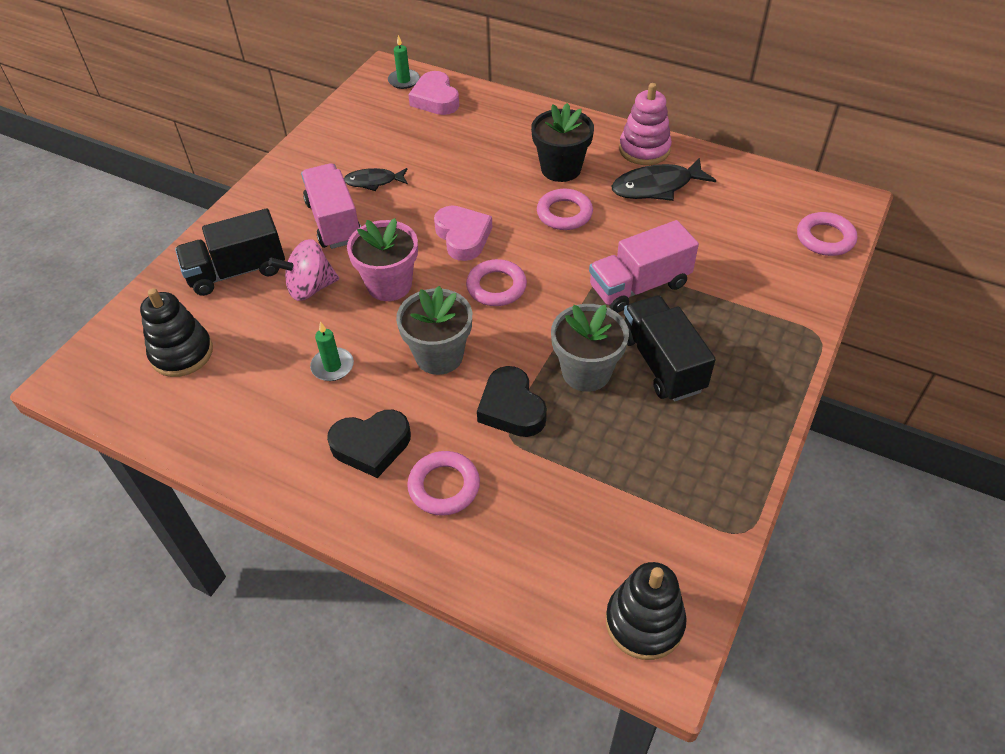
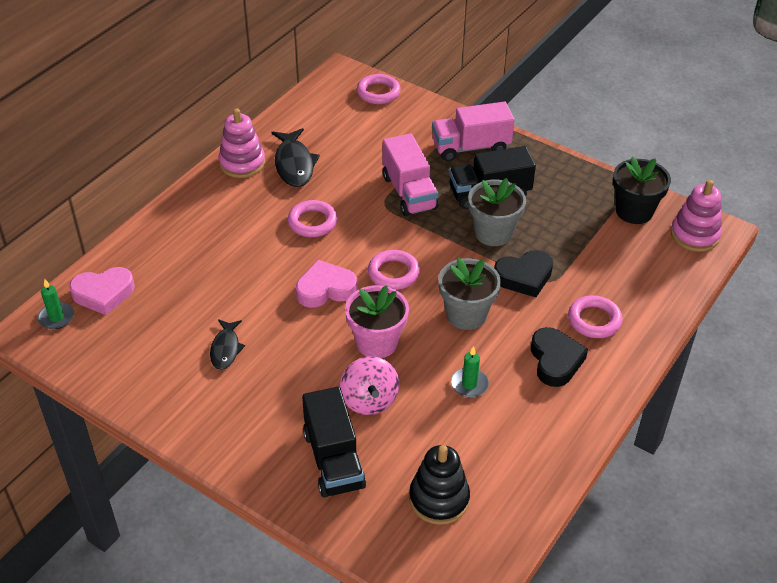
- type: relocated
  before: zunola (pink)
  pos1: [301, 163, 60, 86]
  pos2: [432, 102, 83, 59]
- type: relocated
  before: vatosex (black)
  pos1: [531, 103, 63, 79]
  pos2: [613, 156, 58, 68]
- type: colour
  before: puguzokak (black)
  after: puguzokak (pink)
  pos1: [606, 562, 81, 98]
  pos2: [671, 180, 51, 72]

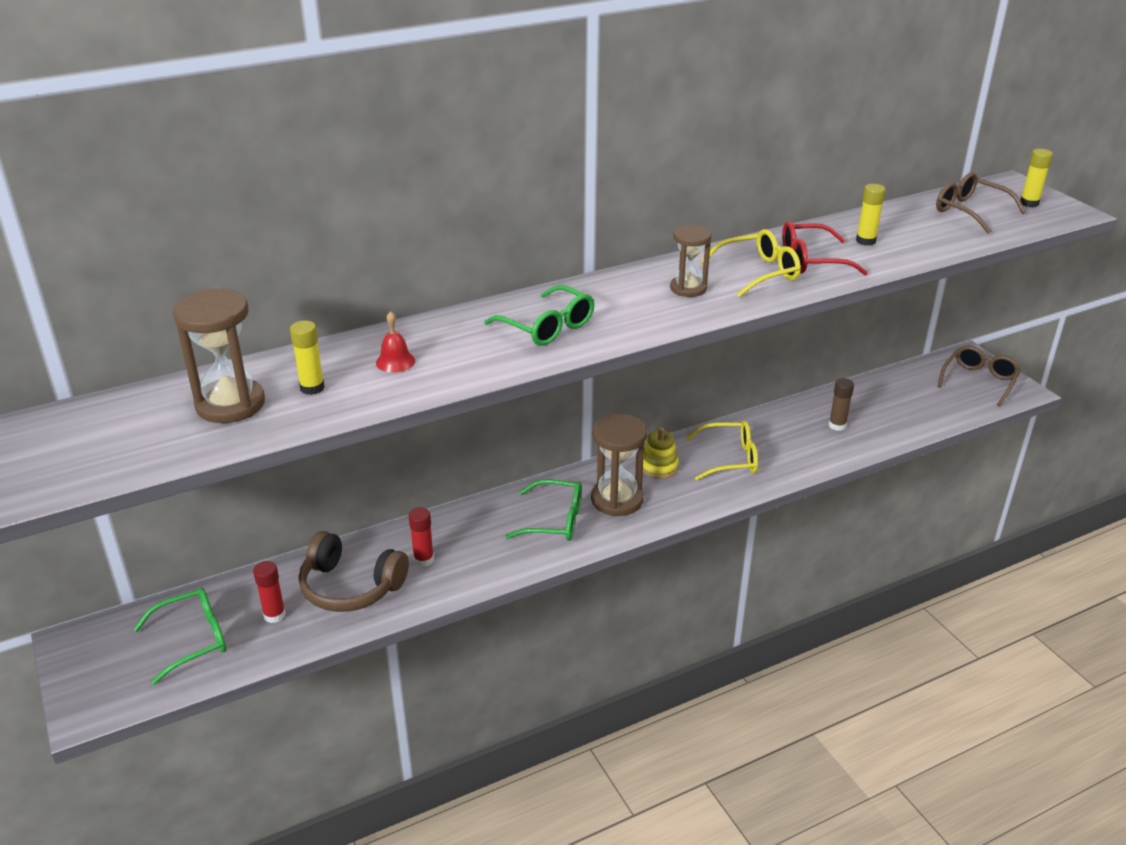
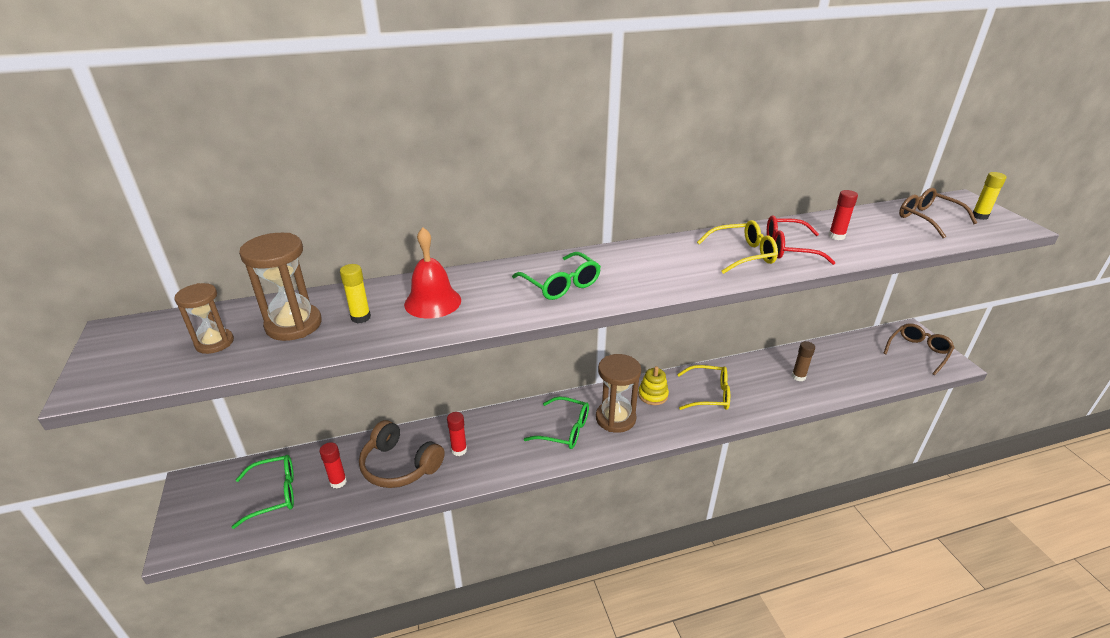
- type: relocated
  before: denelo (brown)
  pos1: [670, 225, 42, 72]
  pos2: [174, 283, 60, 71]
- type: colour
  before: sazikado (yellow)
  after: sazikado (red)
  pos1: [856, 184, 30, 62]
  pos2: [828, 190, 30, 50]
- type: size
  before: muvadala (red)
  pos1: [376, 311, 39, 62]
  pos2: [404, 227, 57, 91]
  scale: 1.8

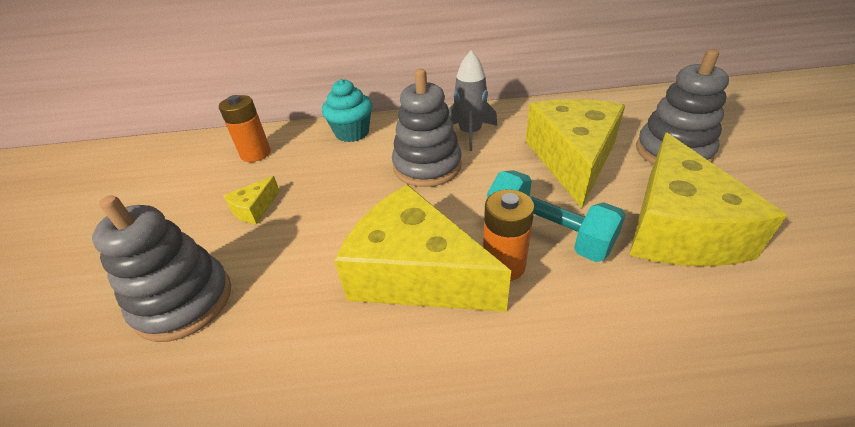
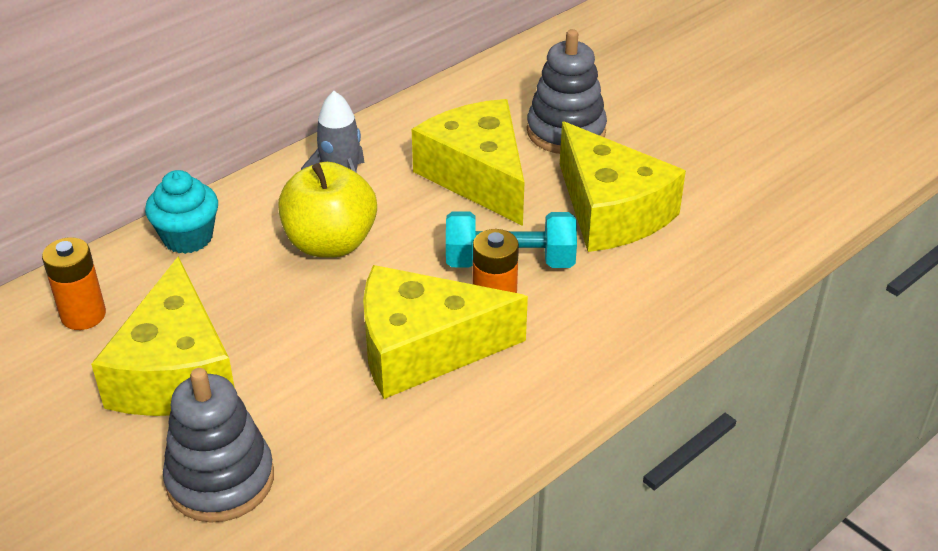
- type: exchanged
  before: puguzokak (grey)
  after: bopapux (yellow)
  pos1: [392, 69, 70, 118]
  pos2: [278, 162, 99, 96]
- type: size
  before: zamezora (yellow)
  pos1: [223, 176, 57, 48]
  pos2: [91, 257, 144, 159]
  scale: 2.41

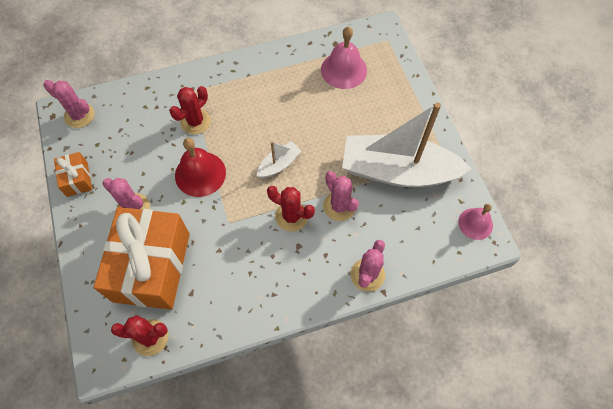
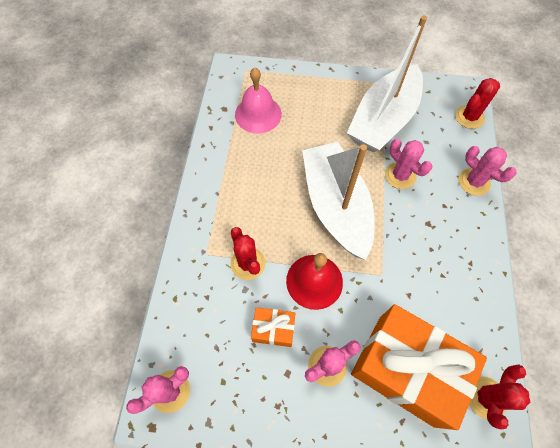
- type: missing
  before: muvadala (pink)
  pos1: [458, 204, 35, 36]
- type: relocated
  before: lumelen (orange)
  pos1: [54, 152, 38, 45]
  pos2: [251, 307, 44, 40]
- type: relocated
  before: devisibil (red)
  pos1: [267, 186, 48, 46]
  pos2: [455, 78, 45, 51]
- type: spun
  before: devisibil (pink)
  pos1: [323, 171, 36, 50]
  pos2: [385, 139, 47, 50]
  turn: 60
- type: size
  before: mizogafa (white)
  pos1: [257, 141, 44, 37]
  pos2: [302, 142, 73, 118]
  scale: 2.36

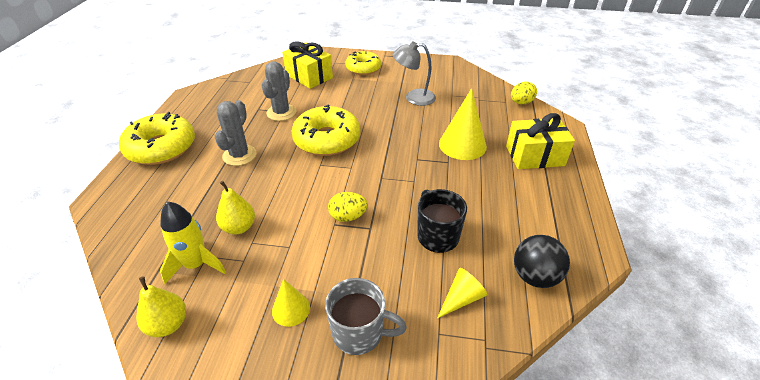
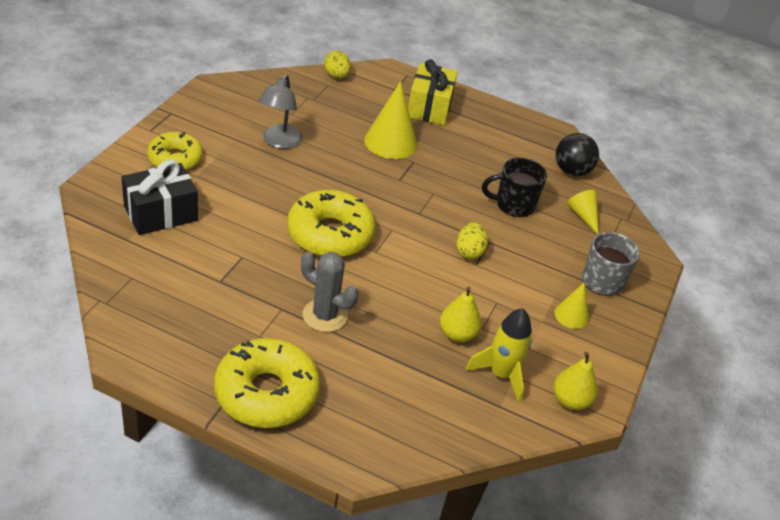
- type: missing
  before: devisibil (grey)
  pos1: [262, 61, 34, 60]
- type: colour
  before: lumelen (yellow)
  after: lumelen (black)
  pos1: [282, 41, 51, 48]
  pos2: [122, 160, 76, 75]

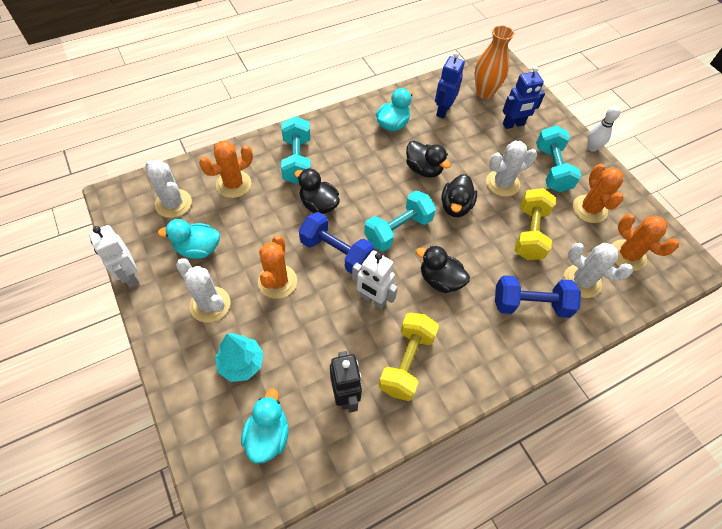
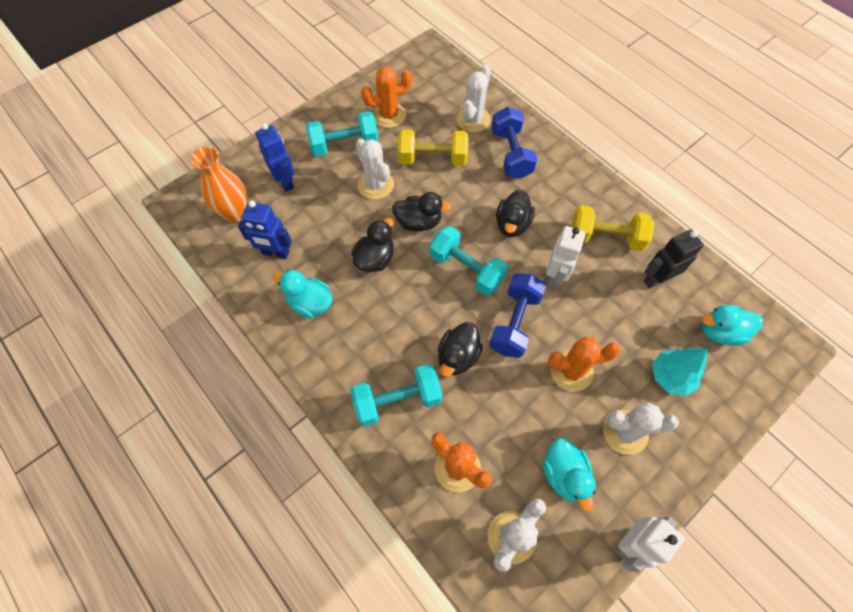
- type: missing
  before: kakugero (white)
  pos1: [587, 106, 34, 46]
- type: missing
  before: devisibil (orange)
  pos1: [612, 214, 67, 57]
- type: spun
  before: devisibil (white)
  pos1: [176, 258, 54, 65]
  pos2: [603, 402, 76, 53]
  turn: 60

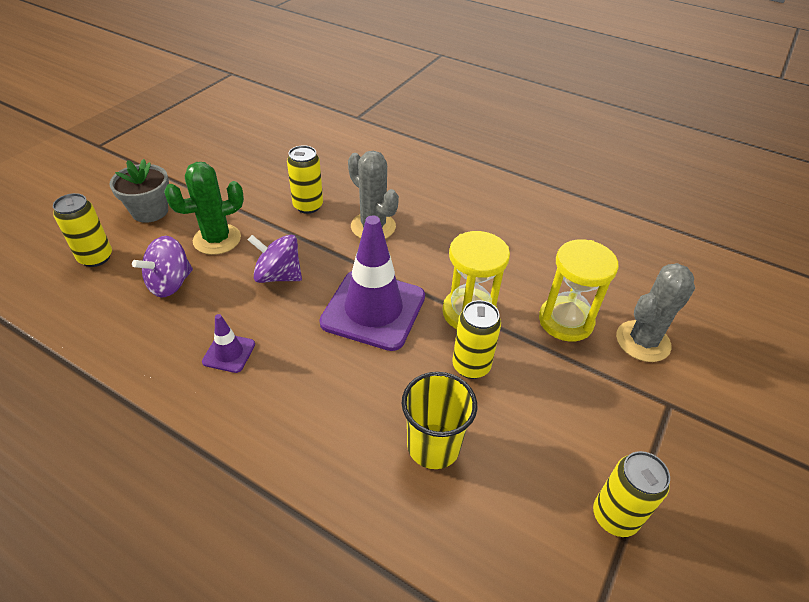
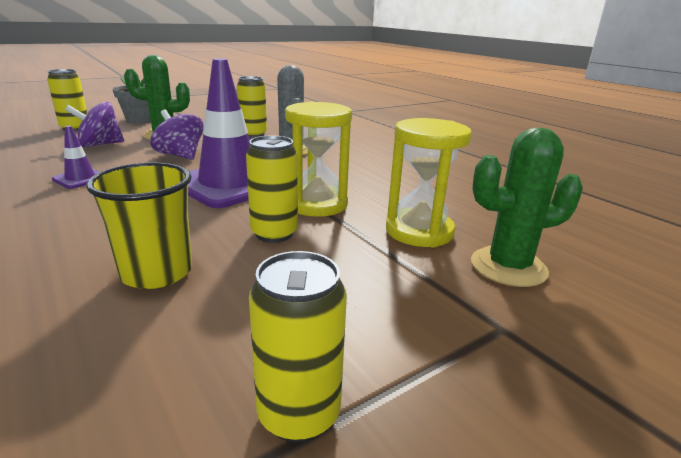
- type: colour
  before: devisibil (grey)
  after: devisibil (green)
  pos1: [616, 263, 79, 99]
  pos2: [471, 127, 112, 160]

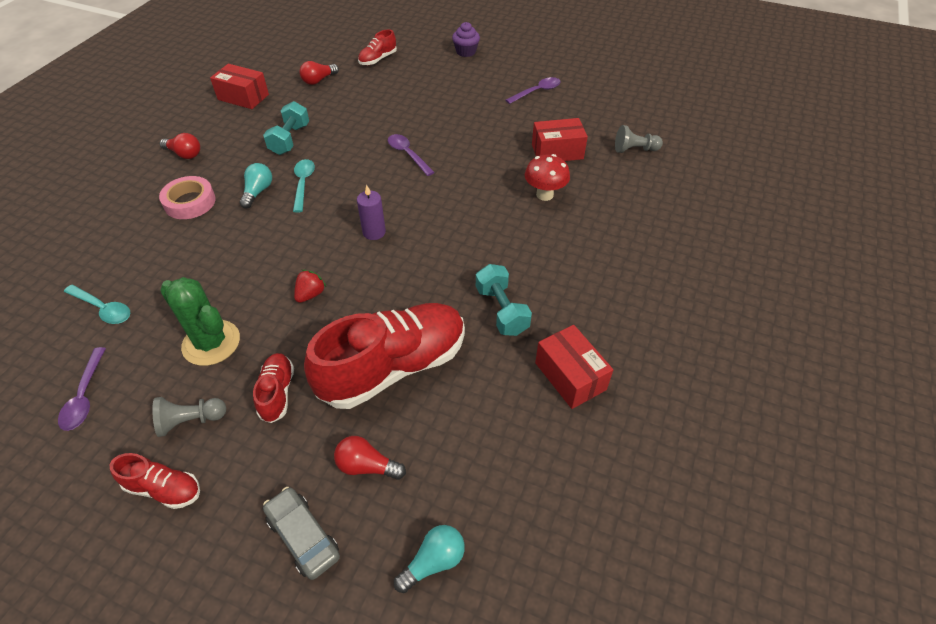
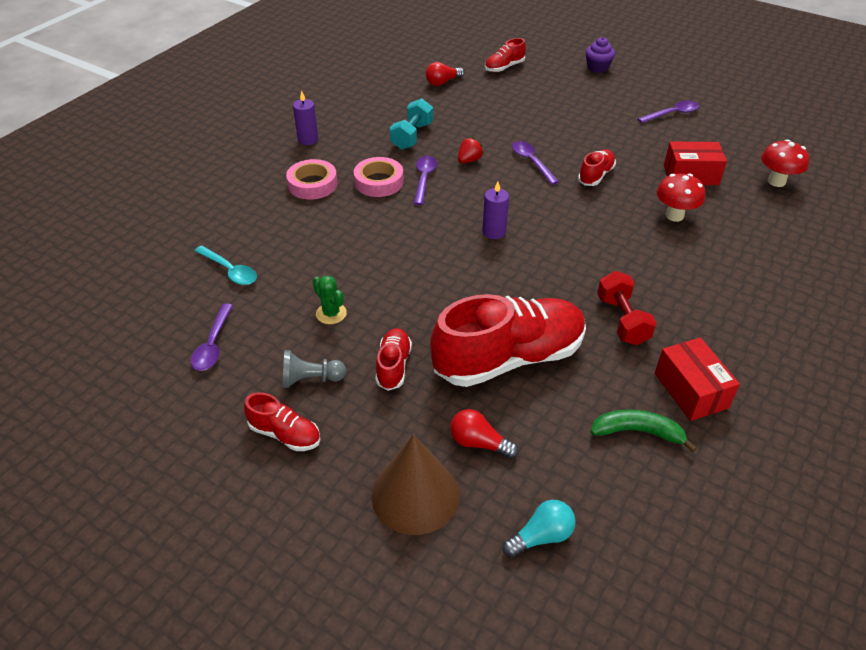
- type: missing
  before: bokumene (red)
  pos1: [210, 64, 59, 45]
- type: appeared
  after: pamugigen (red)
  pos2: [578, 149, 38, 37]
- type: appeared
  after: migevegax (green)
  pos2: [591, 409, 106, 43]
- type: relocated
  before: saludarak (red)
  pos1: [294, 270, 32, 33]
  pos2: [458, 137, 26, 26]
- type: exchanged
  before: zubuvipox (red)
  after: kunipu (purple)
  pos1: [160, 133, 40, 26]
  pos2: [293, 91, 25, 54]
- type: exchanged
  before: zubuvipox (turquoise)
  after: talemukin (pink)
  pos1: [239, 163, 33, 45]
  pos2: [354, 157, 50, 40]
- type: exchanged
  before: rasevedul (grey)
  after: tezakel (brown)
  pos1: [263, 487, 77, 93]
  pos2: [371, 434, 88, 101]
- type: exchanged
  before: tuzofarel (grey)
  after: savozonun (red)
  pos1: [615, 125, 48, 28]
  pos2: [761, 139, 48, 48]
- type: colour
  before: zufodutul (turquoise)
  after: zufodutul (purple)
  pos1: [293, 159, 22, 53]
  pos2: [413, 156, 24, 49]
- type: colour
  before: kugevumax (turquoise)
  after: kugevumax (red)
  pos1: [476, 264, 56, 72]
  pos2: [597, 271, 60, 74]
- type: size
  before: devisibil (green)
  pos1: [160, 277, 80, 89]
  pos2: [313, 275, 34, 49]
  scale: 0.55

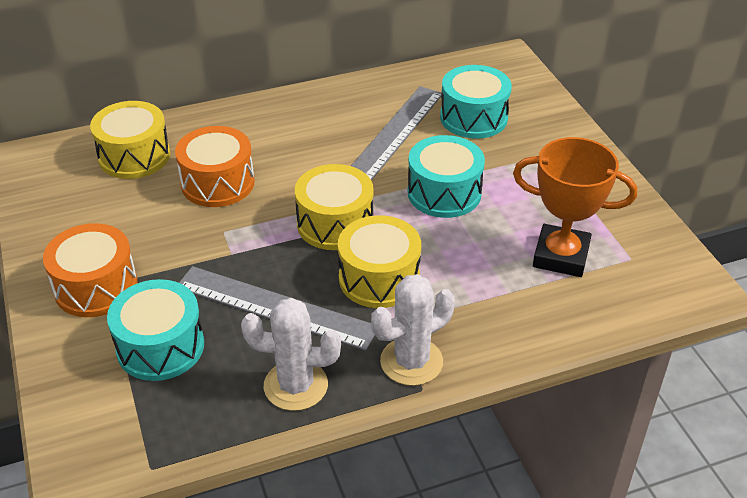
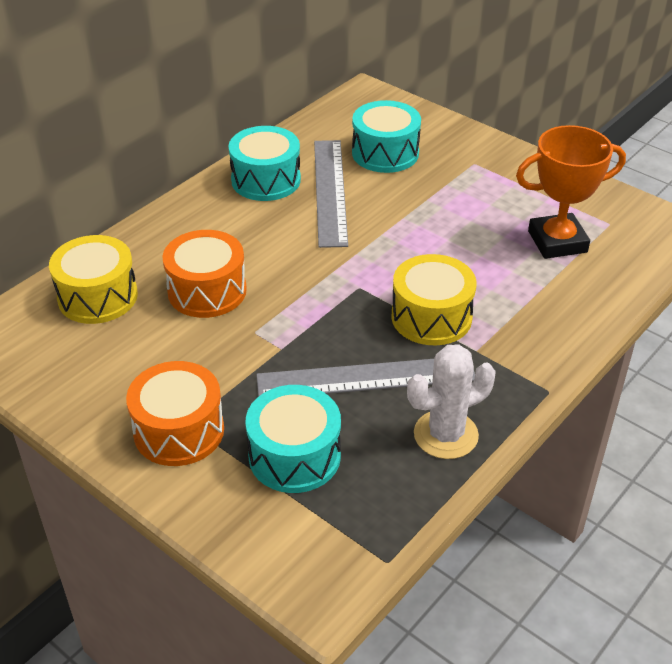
- type: missing
  before: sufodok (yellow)
  pos1: [295, 164, 78, 86]
- type: missing
  before: devisibil (white)
  pos1: [371, 274, 84, 112]
- type: relocated
  before: sufodok (turquoise)
  pos1: [408, 135, 77, 83]
  pos2: [228, 126, 73, 75]

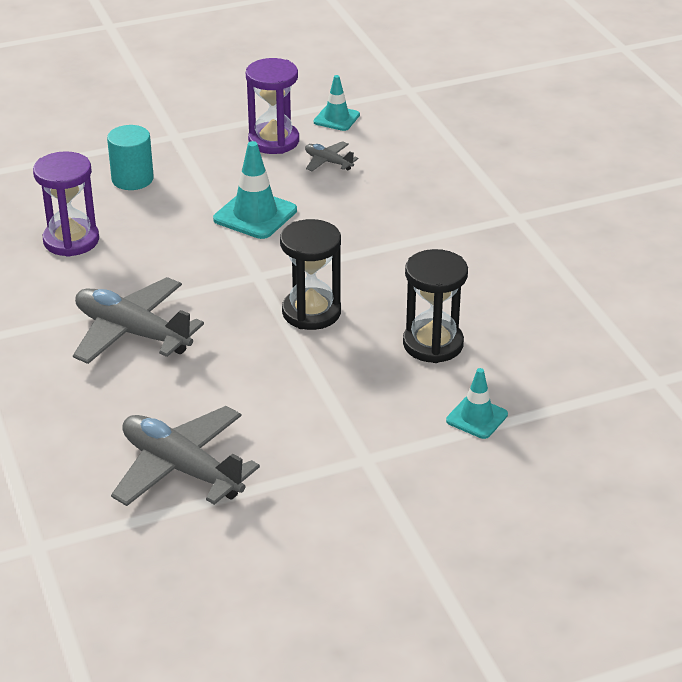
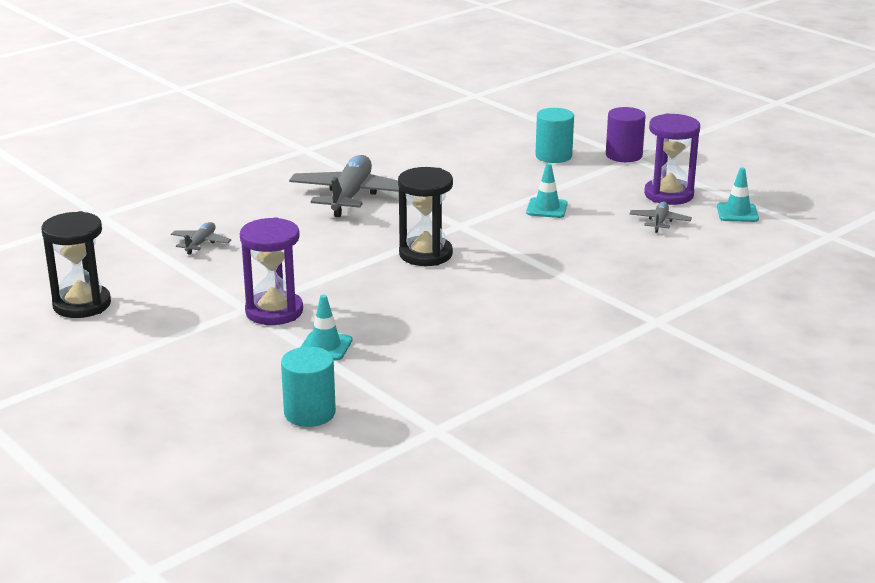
- type: appeared
  after: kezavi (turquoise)
  pos2: [281, 347, 55, 80]
- type: appeared
  after: kezavi (purple)
  pos2: [606, 107, 40, 55]
- type: relocated
  before: denelo (purple)
  pos1: [33, 151, 66, 106]
  pos2: [240, 217, 63, 108]
- type: relocated
  before: denelo (black)
  pos1: [403, 249, 65, 114]
  pos2: [41, 211, 70, 107]
- type: size
  before: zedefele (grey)
  pos1: [111, 406, 149, 100]
  pos2: [171, 222, 60, 33]
  scale: 0.48
- type: size
  before: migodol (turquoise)
  pos1: [213, 141, 84, 98]
  pos2: [526, 163, 42, 55]
  scale: 0.63

